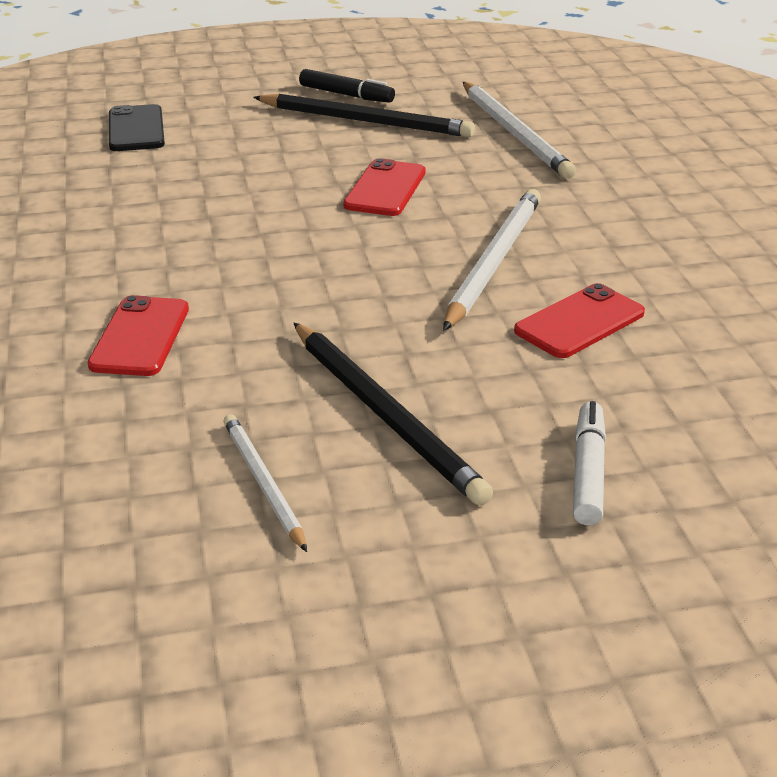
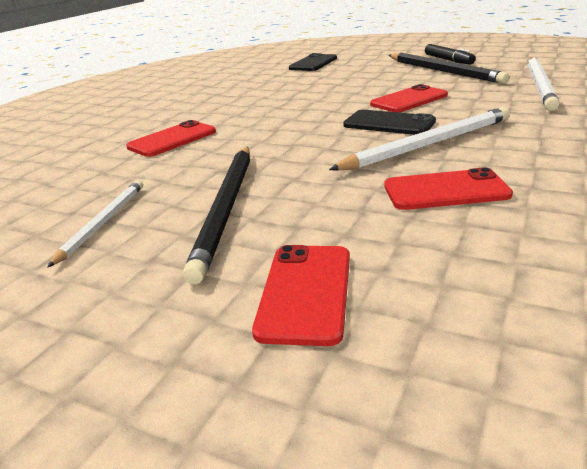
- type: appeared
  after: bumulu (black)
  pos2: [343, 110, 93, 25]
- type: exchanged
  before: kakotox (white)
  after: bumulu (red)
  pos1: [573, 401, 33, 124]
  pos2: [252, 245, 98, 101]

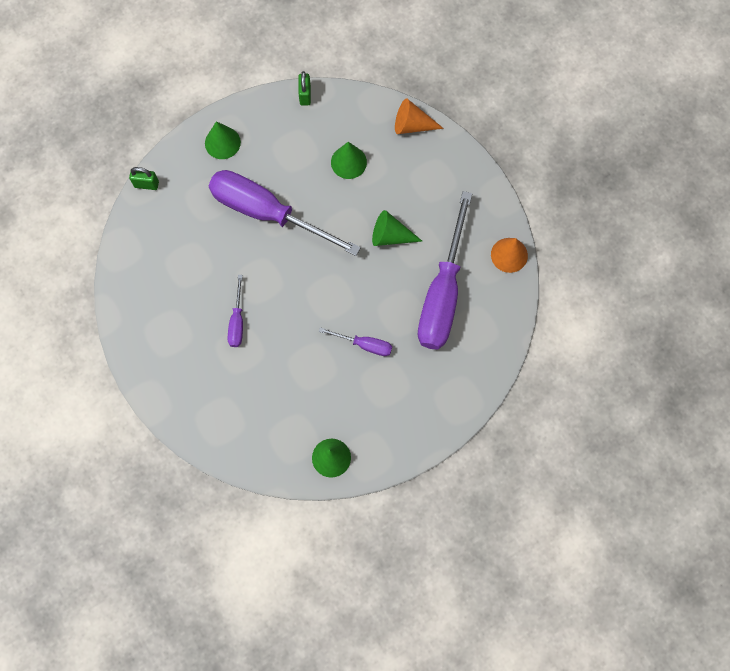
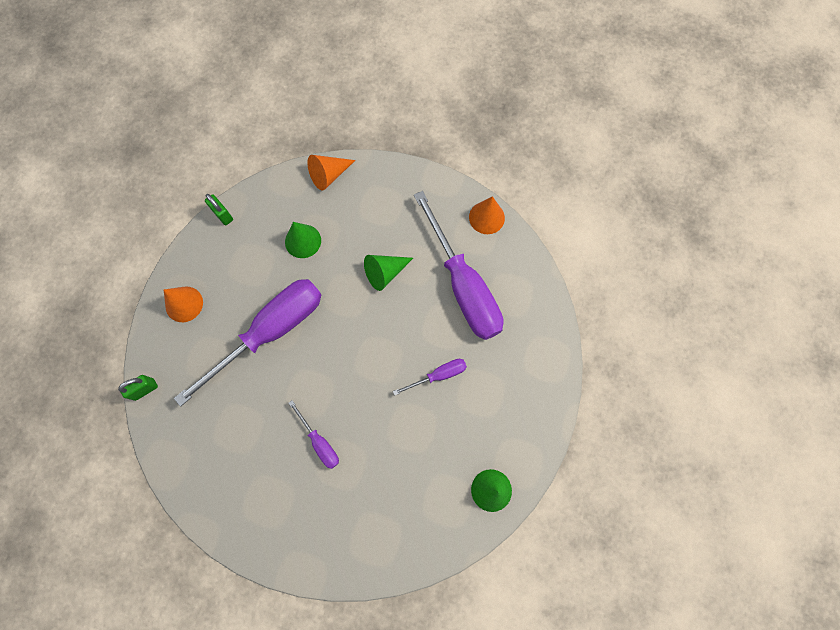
- type: colour
  before: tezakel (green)
  after: tezakel (orange)
  pos1: [205, 121, 36, 38]
  pos2: [164, 287, 39, 35]
- type: spun
  before: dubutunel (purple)
  pos1: [209, 170, 152, 86]
  pos2: [174, 279, 147, 128]
  turn: 150

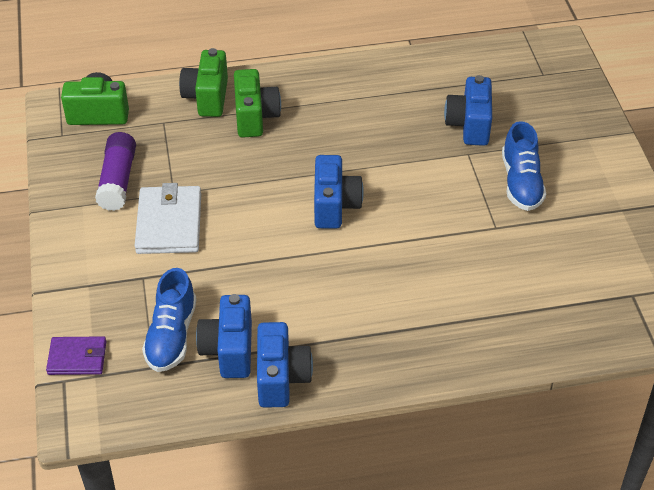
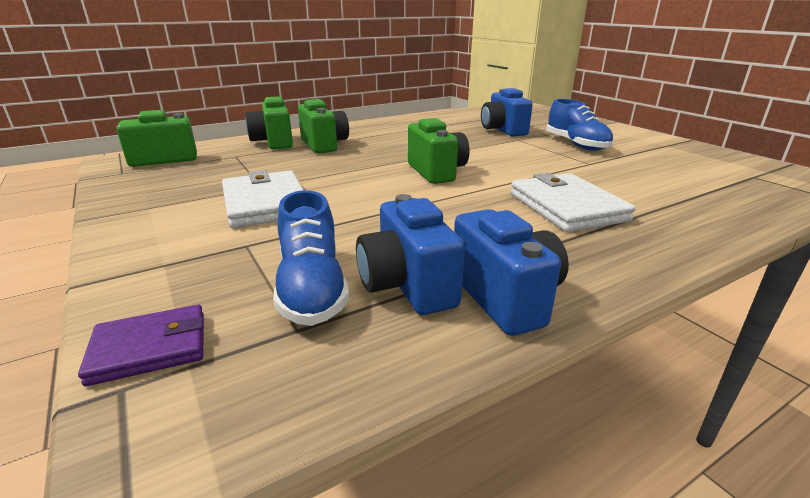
- type: missing
  before: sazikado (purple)
  pos1: [95, 132, 41, 79]
- type: appeared
  after: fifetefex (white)
  pos2: [511, 172, 125, 60]
- type: colour
  before: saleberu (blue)
  after: saleberu (green)
  pos1: [314, 155, 50, 73]
  pos2: [408, 118, 62, 66]

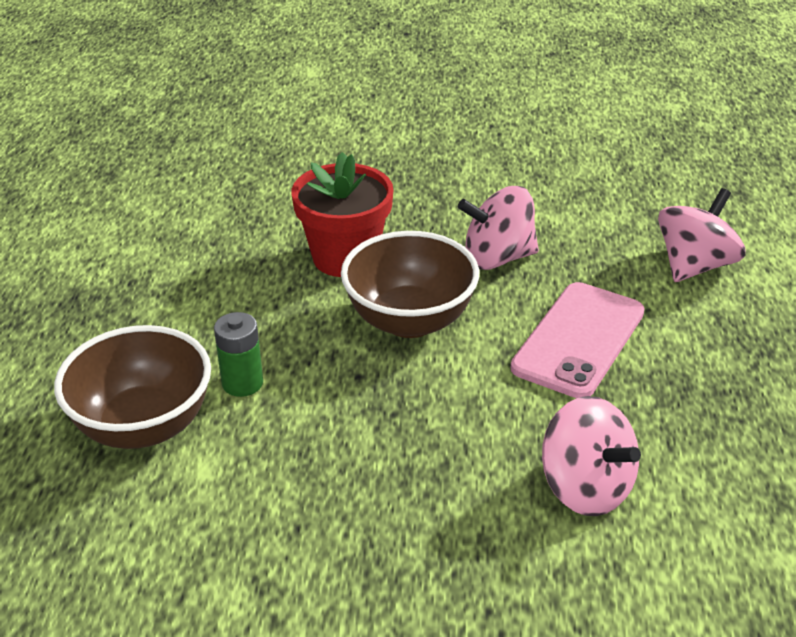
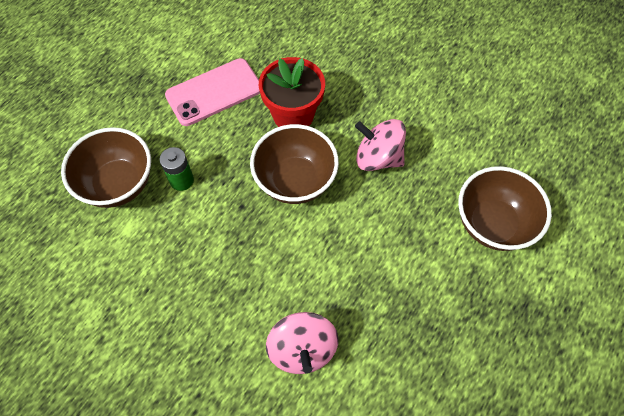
- type: relocated
  before: bumulu (pink)
  pos1: [511, 282, 134, 116]
  pos2: [165, 58, 95, 68]
- type: exchanged
  before: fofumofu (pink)
  after: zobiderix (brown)
  pos1: [658, 188, 88, 94]
  pos2: [458, 166, 94, 85]

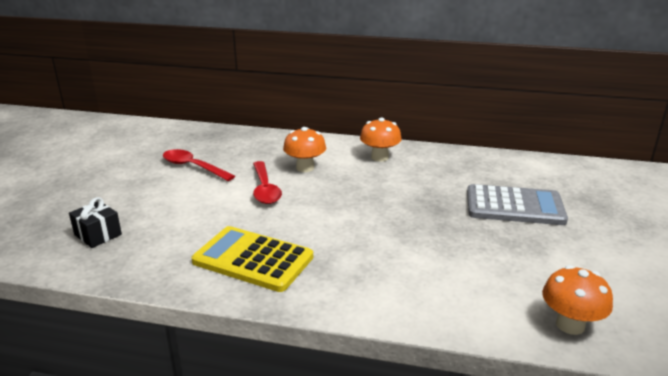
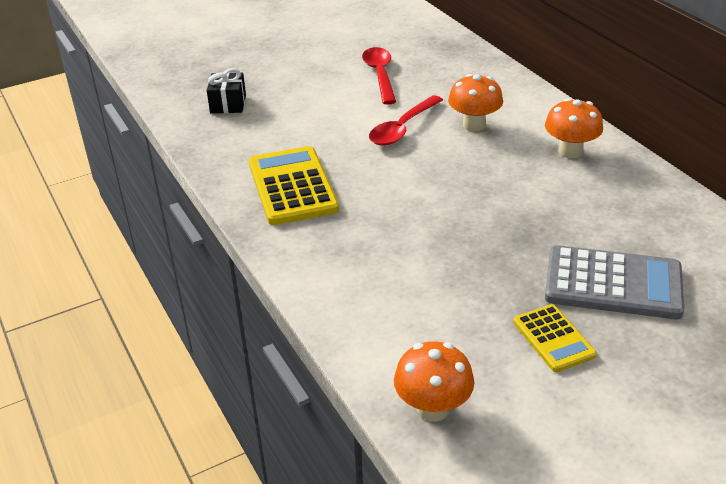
- type: appeared
  after: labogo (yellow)
  pos2: [513, 304, 84, 68]
- type: spun
  before: labogo (grey)
  pos1: [467, 184, 101, 41]
  pos2: [545, 245, 139, 74]
  turn: -45

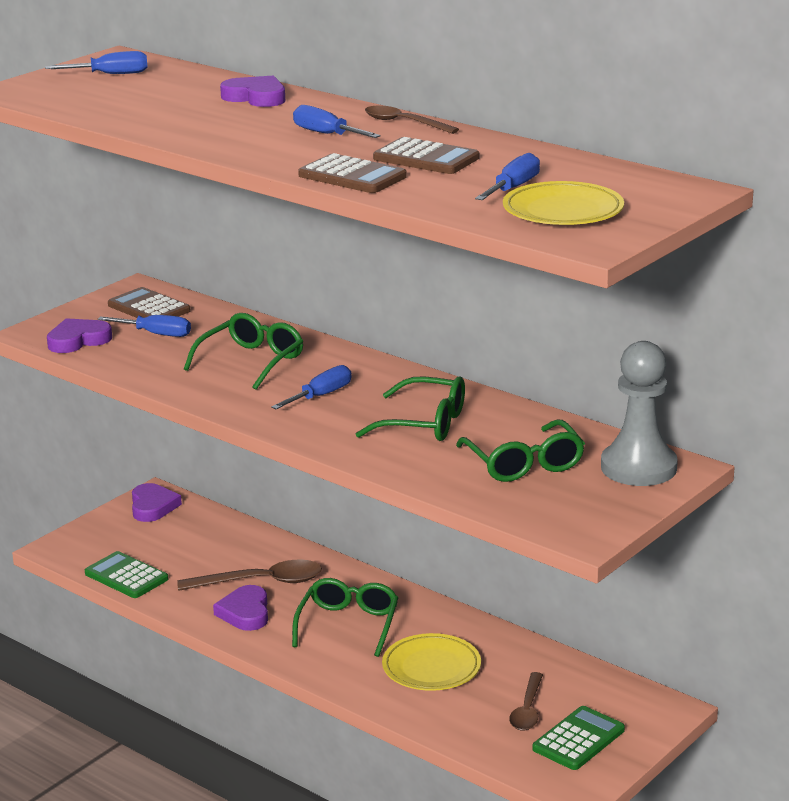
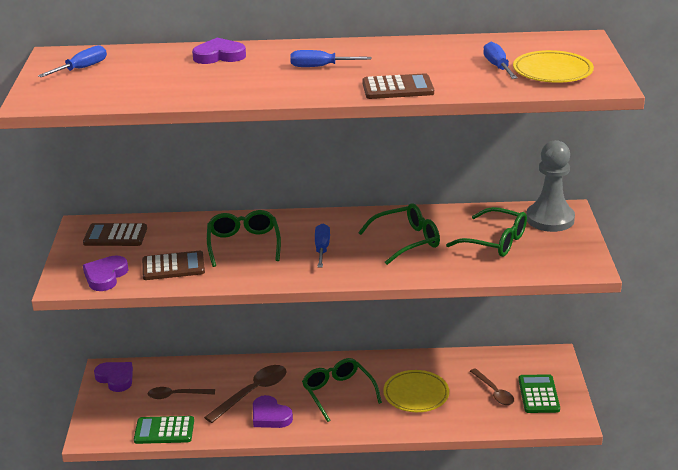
- type: missing
  before: dubutunel (blue)
  pos1: [98, 315, 93, 22]
- type: relocated
  before: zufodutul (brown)
  pos1: [365, 106, 94, 28]
  pos2: [148, 387, 67, 12]
- type: relocated
  before: labogo (brown)
  pos1: [373, 137, 106, 37]
  pos2: [142, 251, 63, 29]

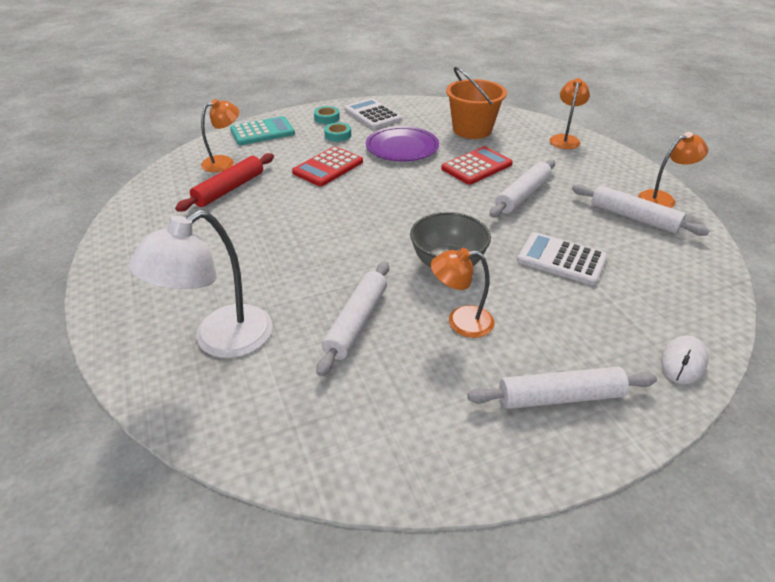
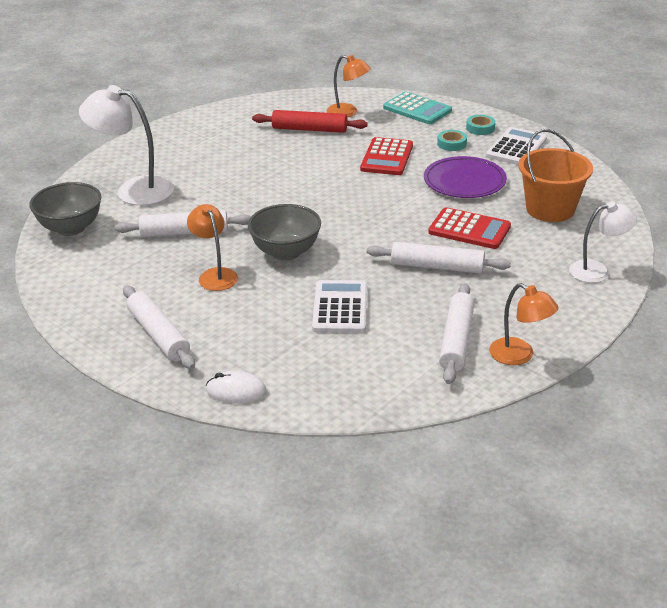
- type: appeared
  after: zobiderix (grey)
  pos2: [30, 182, 71, 54]
- type: colour
  before: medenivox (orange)
  after: medenivox (white)
  pos1: [550, 78, 40, 71]
  pos2: [569, 201, 68, 82]
- type: spun
  before: labogo (red)
  pos1: [292, 146, 71, 40]
  pos2: [360, 137, 53, 38]
  turn: -90

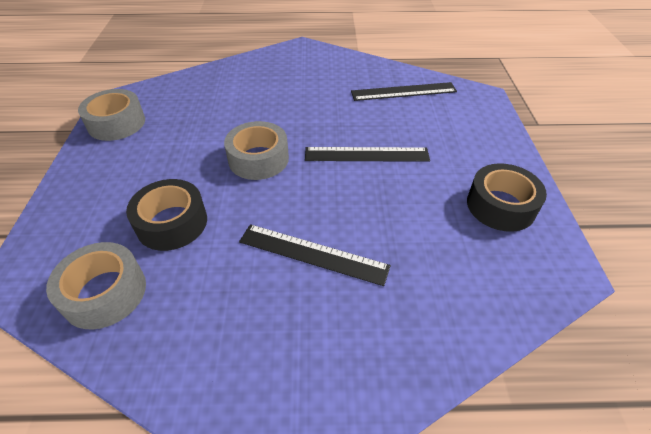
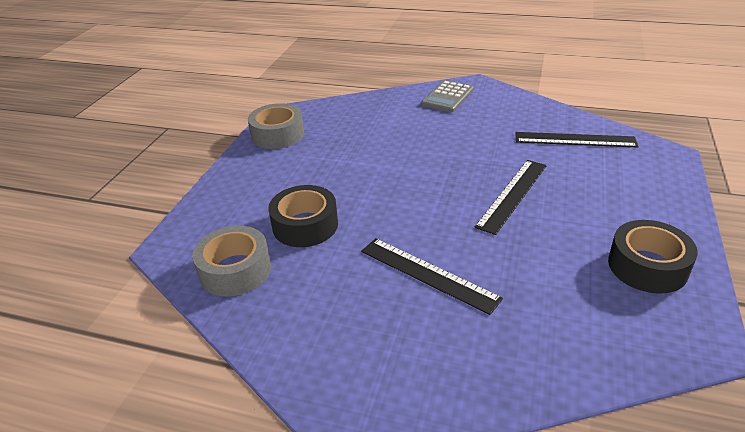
- type: missing
  before: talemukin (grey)
  pos1: [224, 121, 65, 59]
- type: appeared
  after: labogo (grey)
  pos2: [422, 80, 52, 32]
- type: spun
  before: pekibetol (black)
  pos1: [305, 147, 125, 15]
  pos2: [475, 160, 72, 75]
  turn: -75

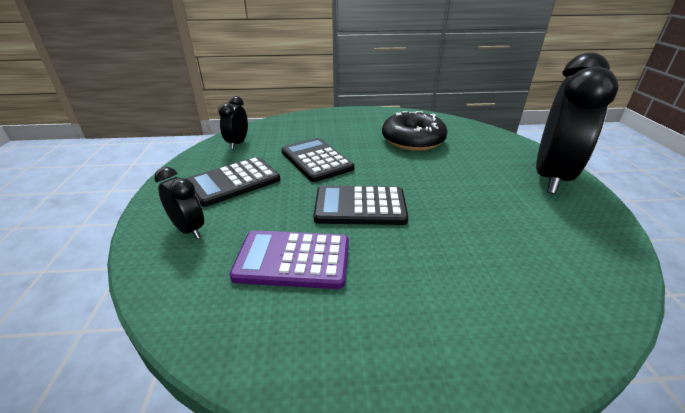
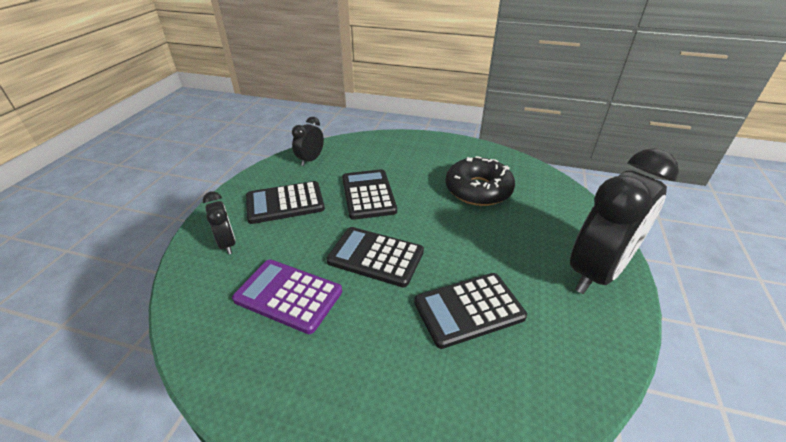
- type: appeared
  after: labogo (black)
  pos2: [414, 273, 113, 76]

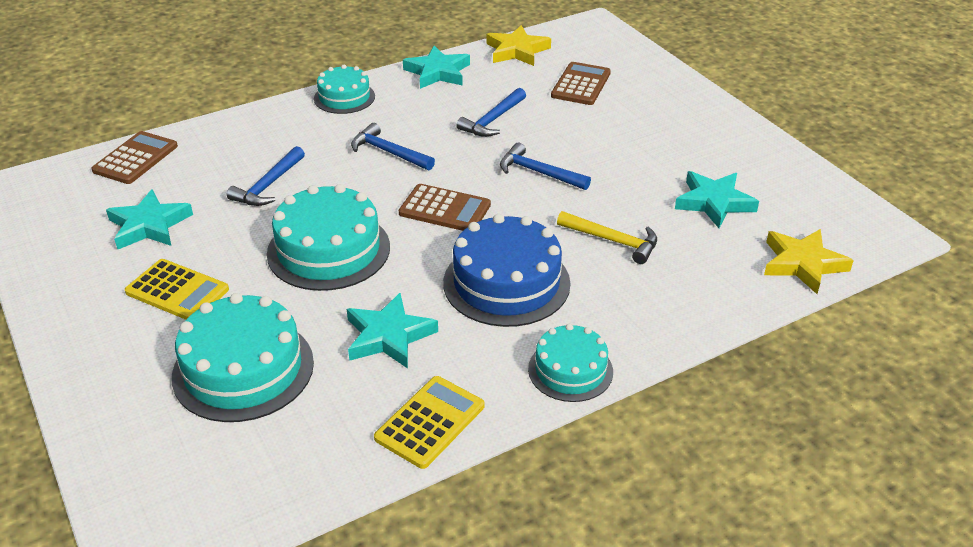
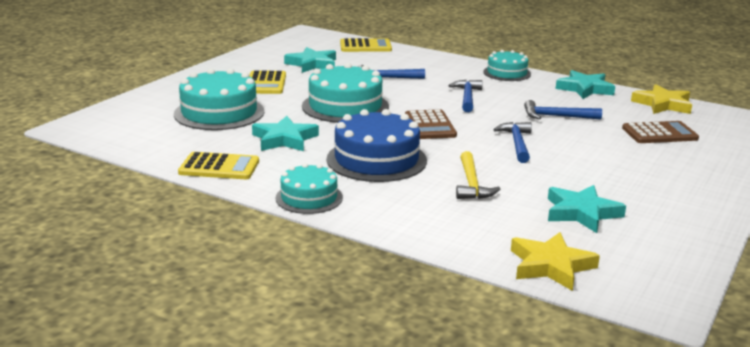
- type: colour
  before: labogo (brown)
  after: labogo (yellow)
  pos1: [91, 131, 87, 53]
  pos2: [340, 38, 52, 14]

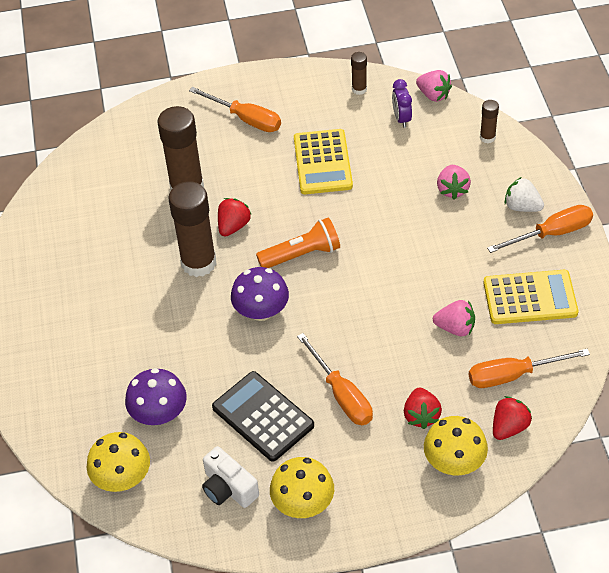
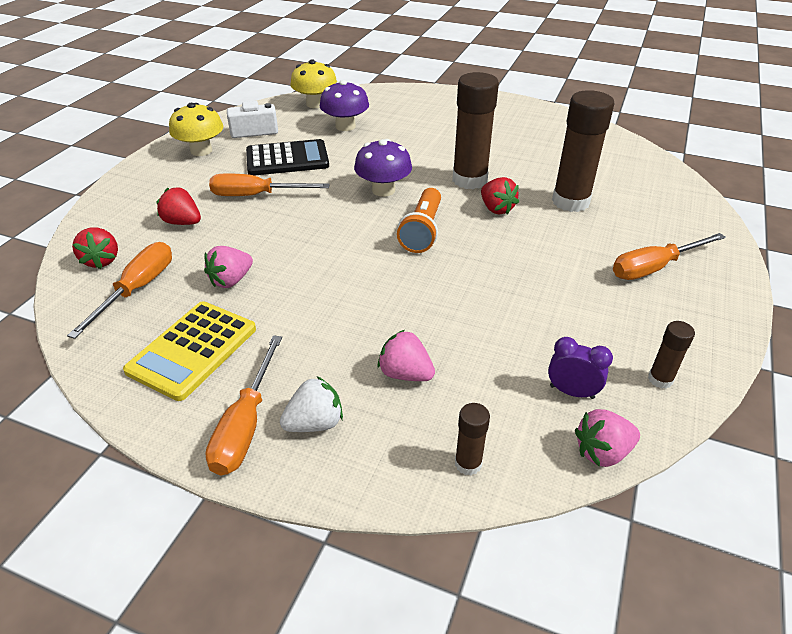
- type: missing
  before: labogo (yellow)
  pos1: [294, 129, 59, 65]
- type: missing
  before: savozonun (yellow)
  pos1: [424, 416, 64, 59]

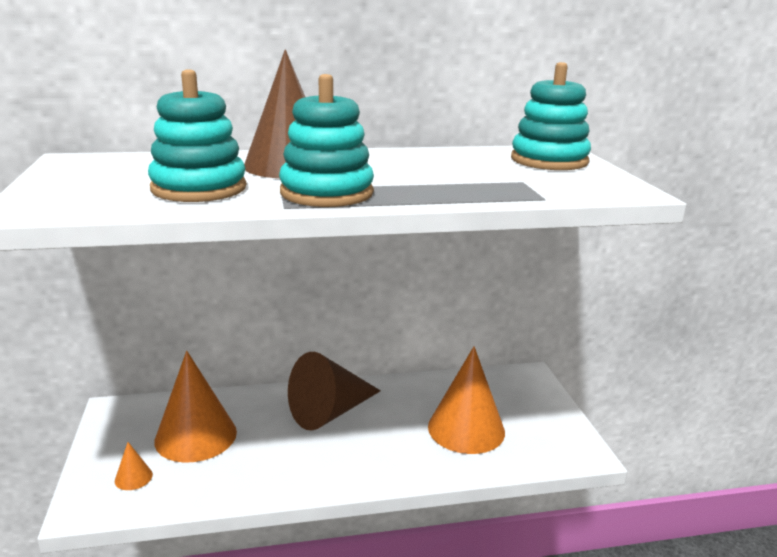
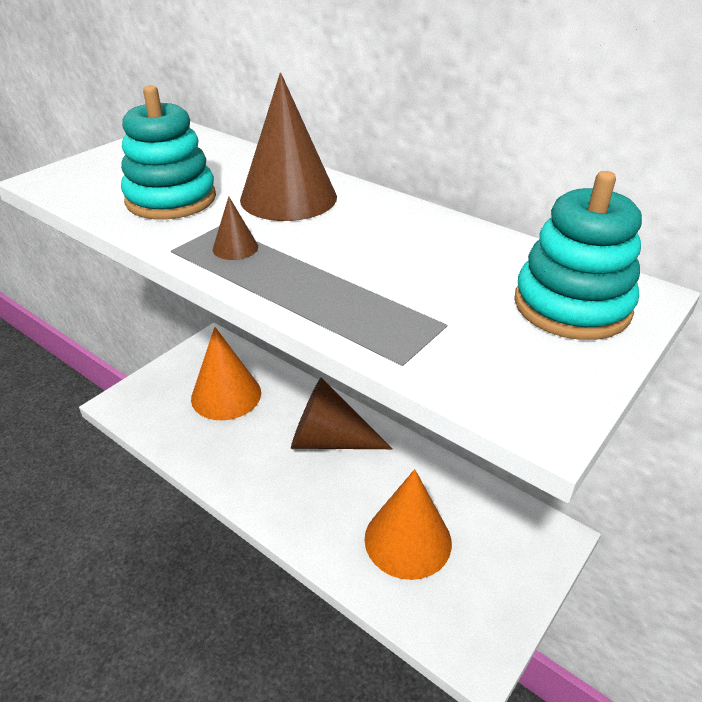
- type: missing
  before: tezakel (orange)
  pos1: [115, 442, 38, 48]
- type: exchanged
  before: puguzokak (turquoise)
  after: tezakel (brown)
  pos1: [279, 74, 95, 133]
  pos2: [213, 196, 45, 64]

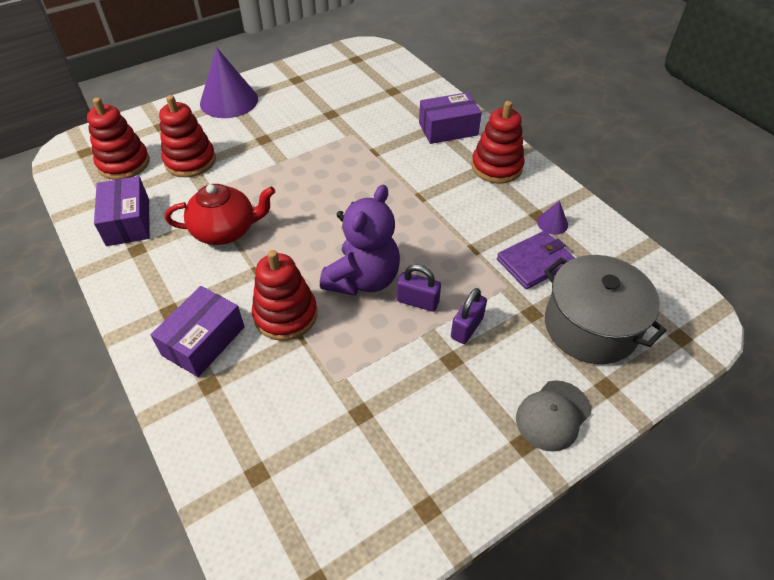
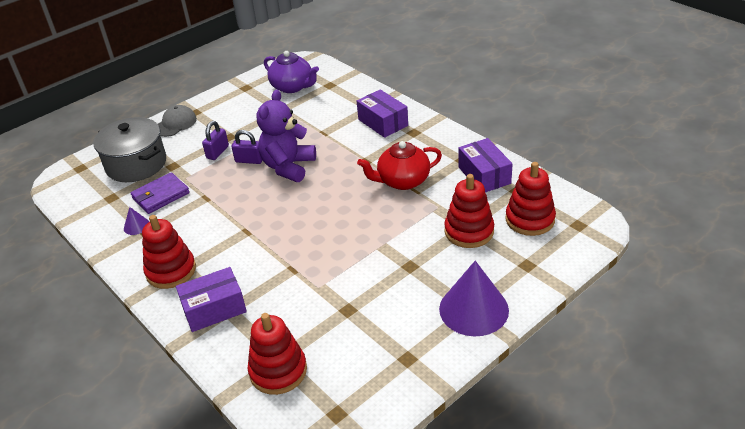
- type: appeared
  after: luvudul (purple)
  pos2: [264, 51, 55, 42]
- type: relocated
  before: puguzokak (red)
  pos1: [252, 250, 65, 91]
  pos2: [248, 313, 59, 82]
- type: spun
  before: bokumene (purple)
  pos1: [150, 286, 95, 91]
  pos2: [357, 89, 51, 49]
  turn: -60

